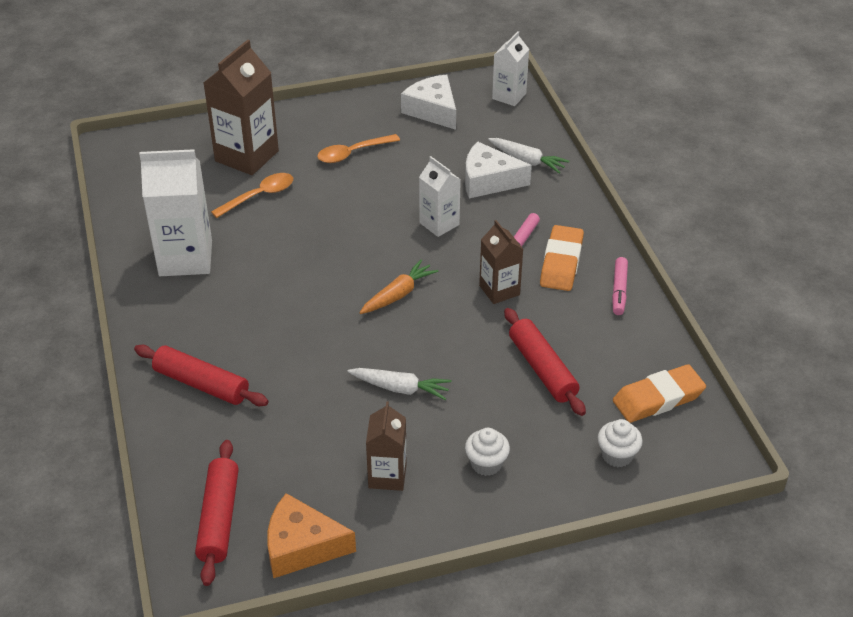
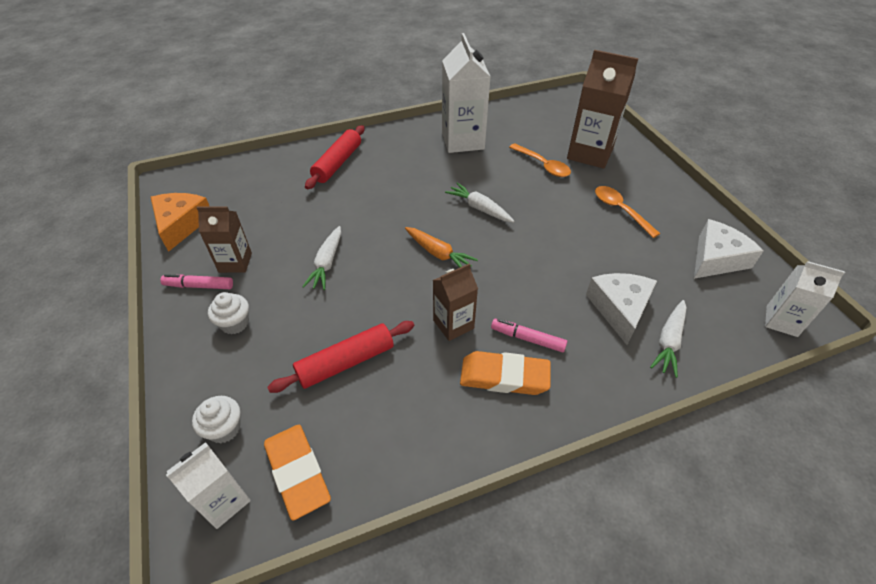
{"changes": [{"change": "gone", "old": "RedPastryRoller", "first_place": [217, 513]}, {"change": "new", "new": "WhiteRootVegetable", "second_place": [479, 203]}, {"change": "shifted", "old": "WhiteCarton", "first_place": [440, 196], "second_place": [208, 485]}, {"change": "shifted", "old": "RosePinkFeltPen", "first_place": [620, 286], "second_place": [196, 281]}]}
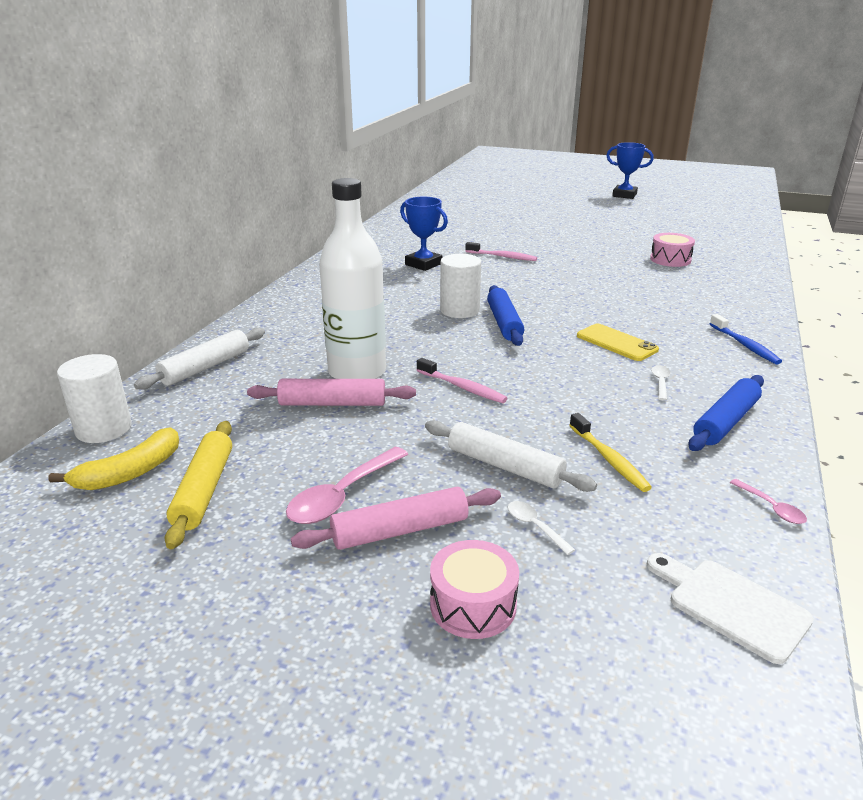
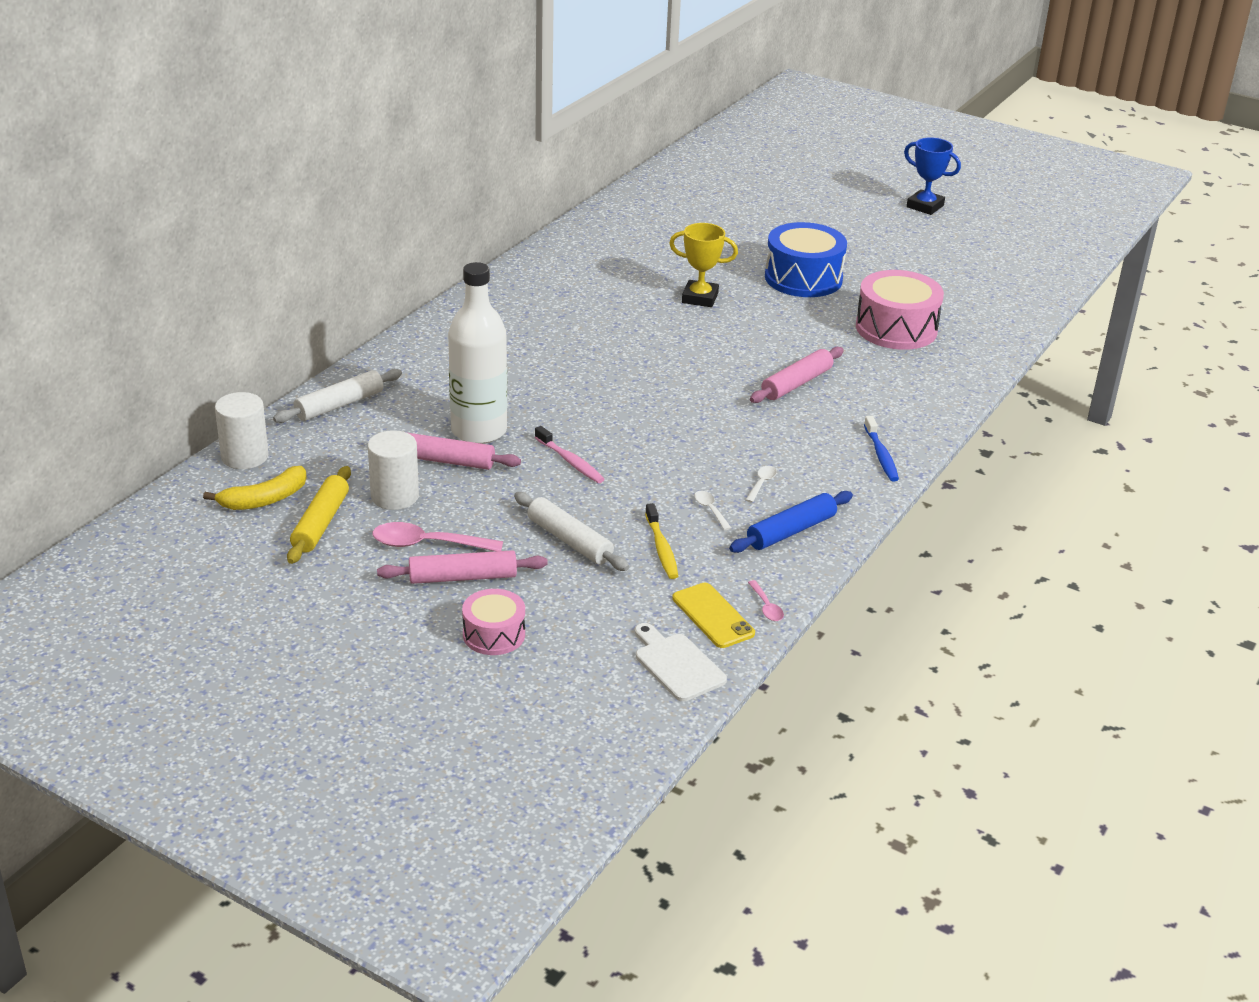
{"changes": [{"change": "gone", "old": "CobaltTrophy", "first_place": [424, 234]}, {"change": "gone", "old": "CobaltPastryRoller", "first_place": [505, 315]}, {"change": "new", "new": "RosePinkPastryRoller", "second_place": [797, 375]}, {"change": "new", "new": "CobaltSnareDrum", "second_place": [806, 259]}, {"change": "shifted", "old": "WhiteSolidCylinder", "first_place": [460, 286], "second_place": [393, 470]}, {"change": "shifted", "old": "WhiteSpoon", "first_place": [541, 528], "second_place": [712, 510]}, {"change": "shifted", "old": "BrightYellowMobilePhone", "first_place": [618, 342], "second_place": [713, 615]}, {"change": "swapped", "old": "RosePinkToothBrush", "new": "BrightYellowTrophy", "first_place": [501, 251], "second_place": [703, 265]}, {"change": "rotated", "old": "RosePinkSpoon", "first_place": [347, 485], "second_place": [437, 536], "degrees": 45}, {"change": "scaled", "old": "RosePinkSnareDrum", "first_place": [672, 250], "second_place": [900, 310], "factor": 1.72}]}
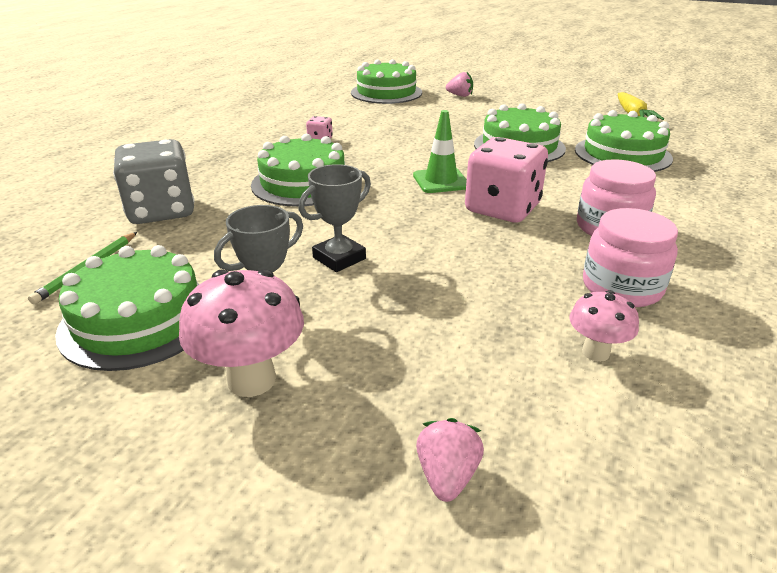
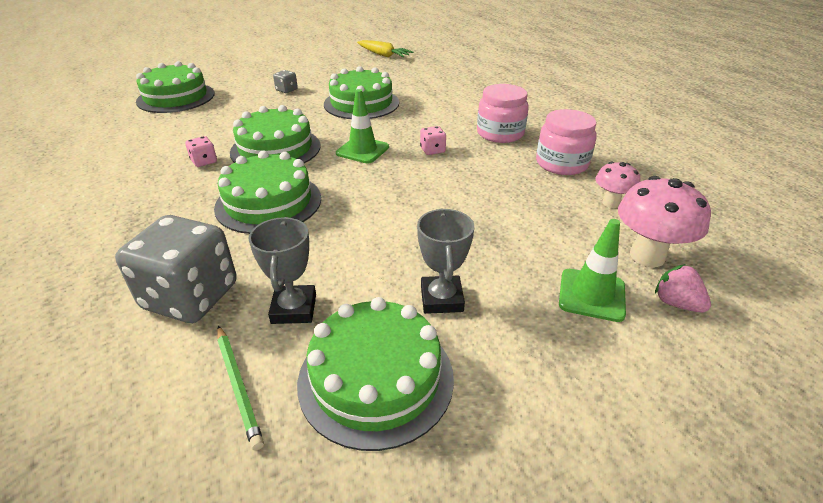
{"changes": [{"change": "gone", "old": "RosePinkBerry", "first_place": [459, 84]}, {"change": "new", "new": "GrayGameDie", "second_place": [285, 81]}, {"change": "new", "new": "GreenTrafficCone", "second_place": [592, 270]}, {"change": "shifted", "old": "RosePinkFungus", "first_place": [241, 333], "second_place": [664, 221]}, {"change": "shifted", "old": "GrayTrophy", "first_place": [334, 218], "second_place": [282, 270]}, {"change": "shifted", "old": "GreenGateau", "first_place": [624, 141], "second_place": [275, 134]}, {"change": "scaled", "old": "RosePinkGameDie", "first_place": [506, 180], "second_place": [433, 140], "factor": 0.43}]}
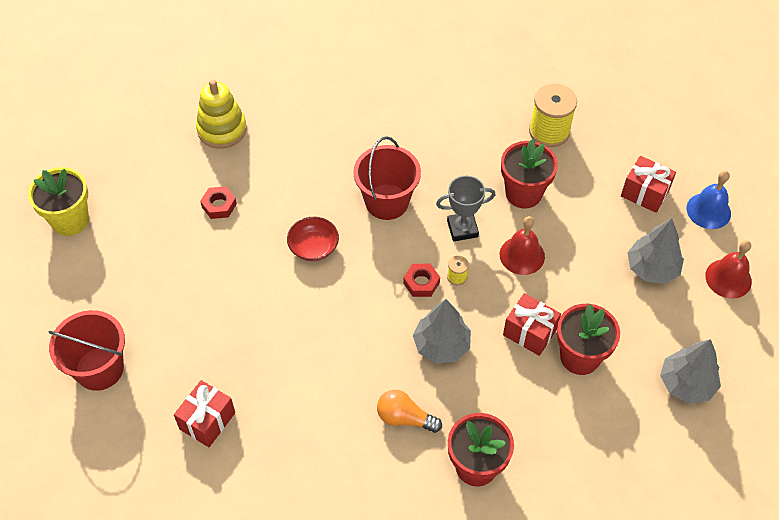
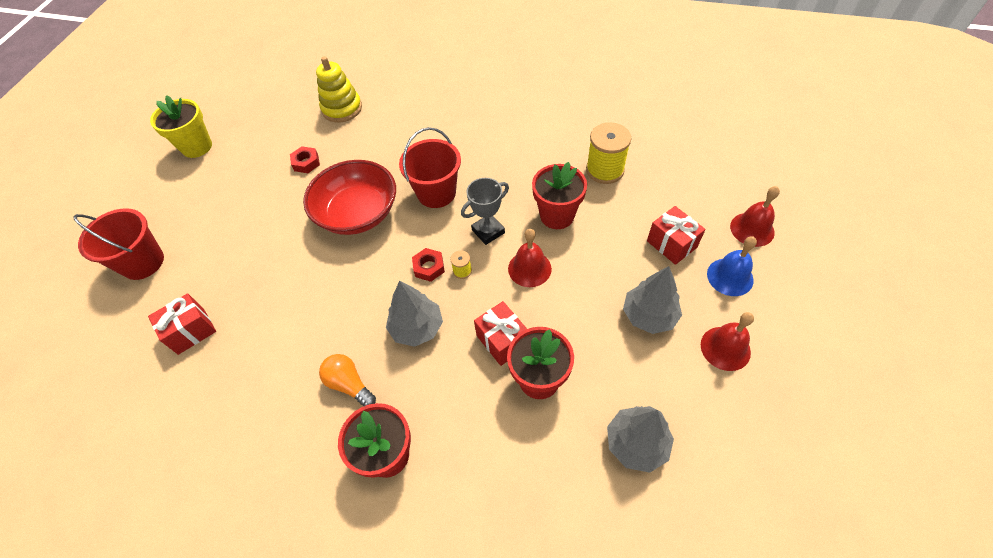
{"changes": [{"change": "new", "new": "RedHandBell", "second_place": [755, 216]}, {"change": "rotated", "old": "GrayTrophy", "first_place": [466, 209], "second_place": [485, 211], "degrees": -45}, {"change": "scaled", "old": "RedServingBowl", "first_place": [313, 239], "second_place": [349, 197], "factor": 1.96}]}
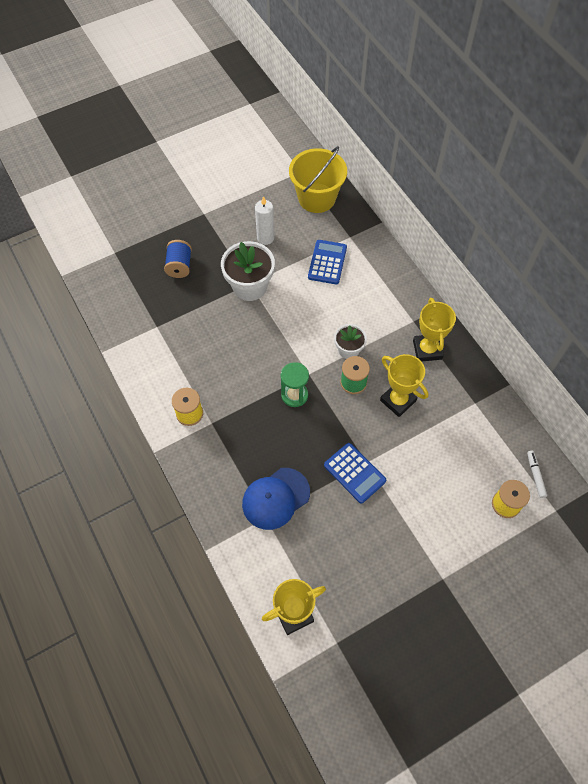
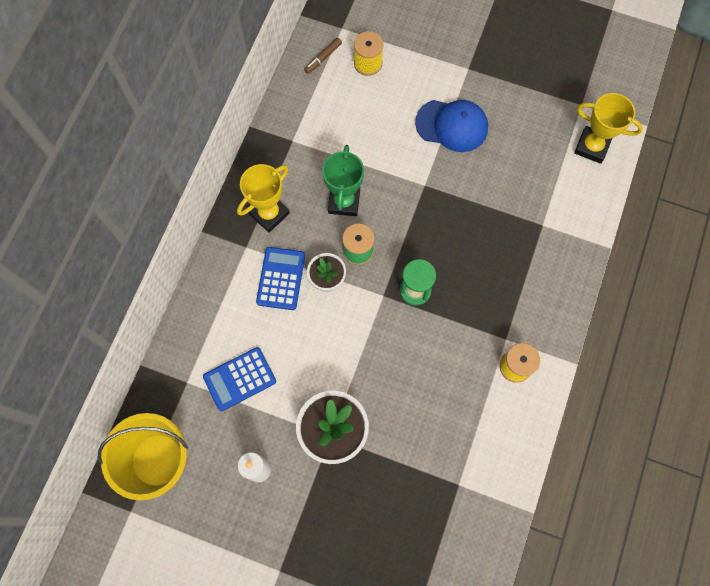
{"changes": [{"change": "gone", "old": "CobaltBobbin", "first_place": [178, 259]}, {"change": "shifted", "old": "CobaltBaseballCap", "first_place": [276, 499], "second_place": [451, 126]}, {"change": "shifted", "old": "CobaltCalculator", "first_place": [355, 473], "second_place": [280, 278]}, {"change": "repainted", "old": "BrightYellowTrophy", "new": "GreenTrophy", "first_place": [404, 385], "second_place": [343, 180]}, {"change": "repainted", "old": "WhiteFeltPen", "new": "DarkBrownFeltPen", "first_place": [537, 474], "second_place": [323, 56]}]}
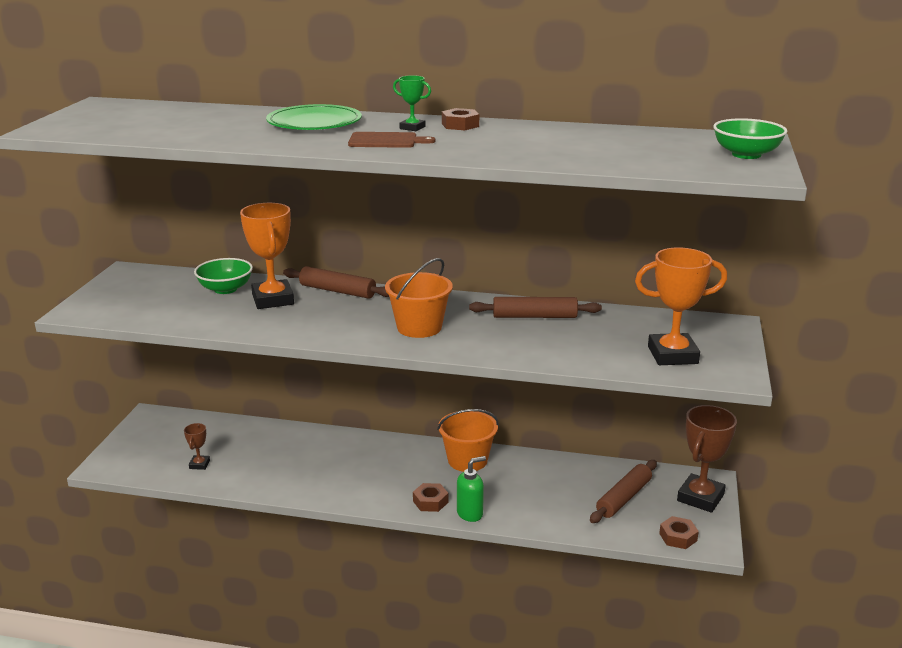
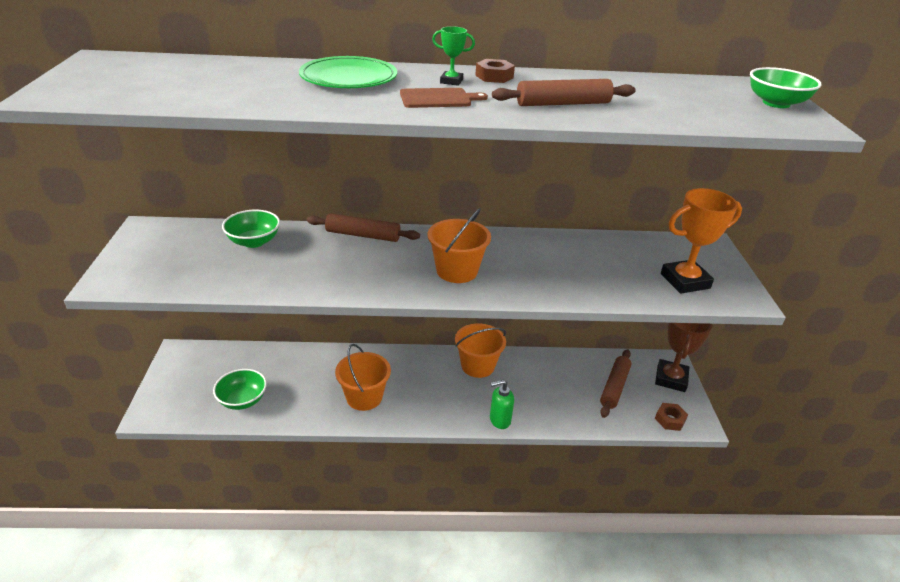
{"changes": [{"change": "gone", "old": "OrangeTrophy", "first_place": [267, 256]}, {"change": "gone", "old": "DarkBrownNut", "first_place": [430, 497]}, {"change": "new", "new": "OrangeBucket", "second_place": [363, 377]}, {"change": "shifted", "old": "DarkBrownPastryRoller", "first_place": [535, 307], "second_place": [564, 92]}, {"change": "swapped", "old": "DarkBrownTrophy", "new": "GreenServingBowl", "first_place": [197, 446], "second_place": [240, 389]}, {"change": "rotated", "old": "GreenPumpBottle", "first_place": [471, 489], "second_place": [502, 404], "degrees": -150}]}
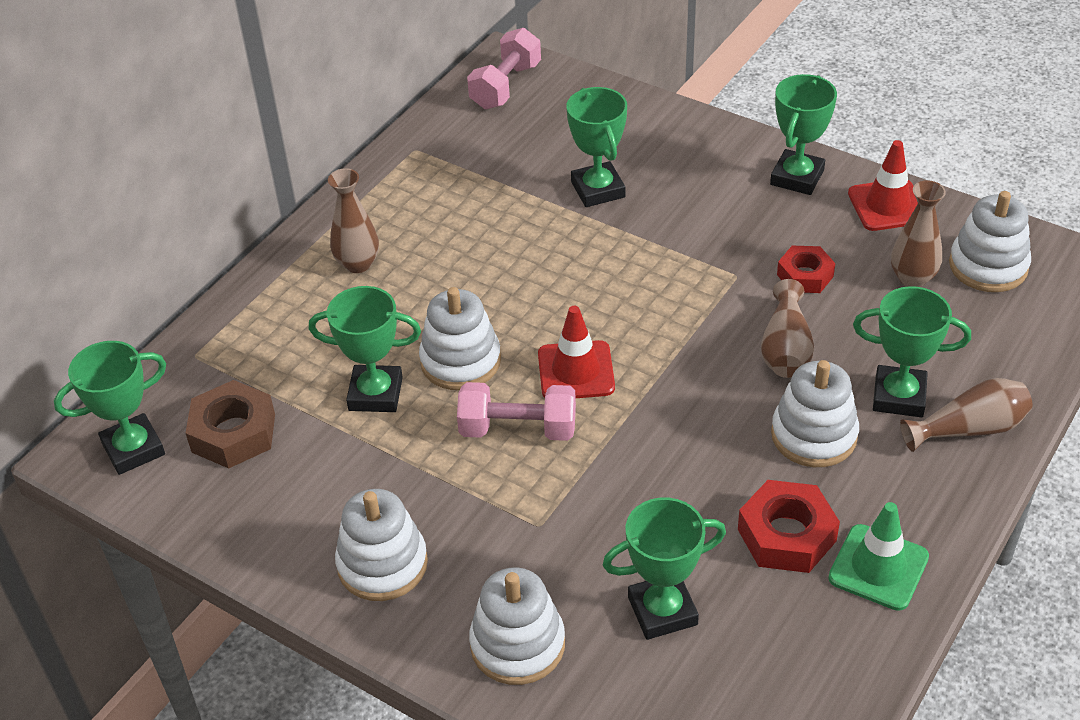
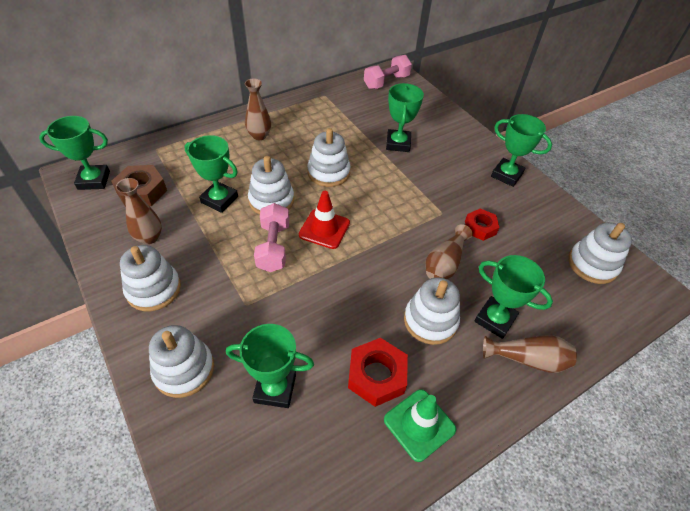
{"changes": [{"change": "gone", "old": "RedTrafficCone", "first_place": [883, 185]}, {"change": "new", "new": "WhiteStackingRings", "second_place": [328, 157]}, {"change": "shifted", "old": "DarkBrownVase", "first_place": [918, 233], "second_place": [139, 211]}, {"change": "rotated", "old": "RosePinkFreeWeight", "first_place": [516, 411], "second_place": [271, 237], "degrees": 60}, {"change": "rotated", "old": "GreenTrophy", "first_place": [803, 134], "second_place": [521, 150], "degrees": 75}]}
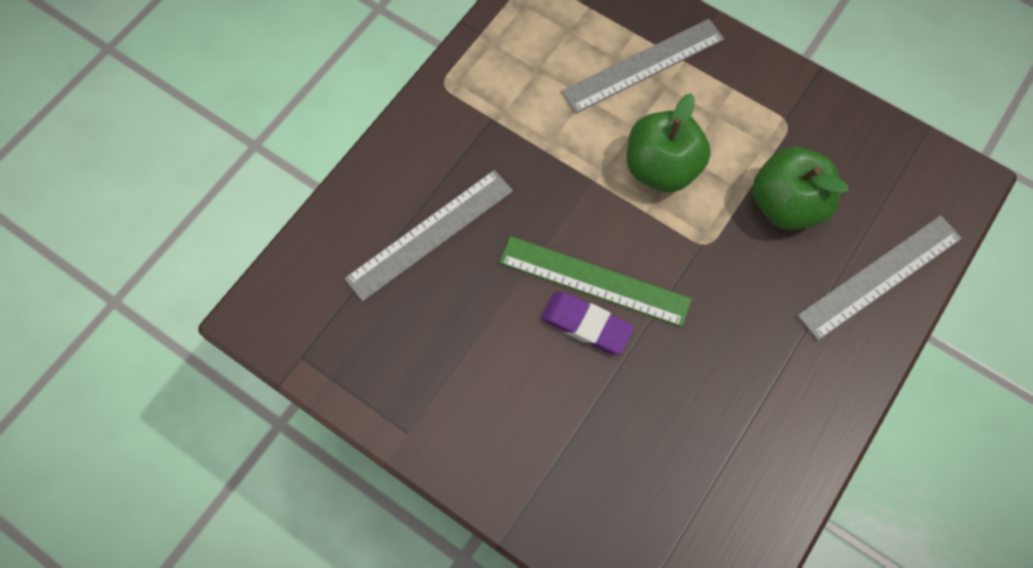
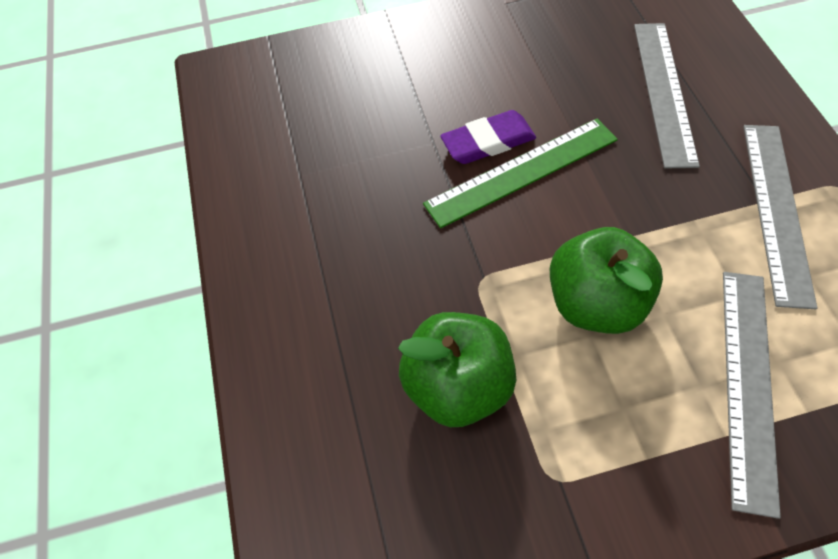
{"changes": [{"change": "shifted", "old": "GrayRuler", "first_place": [879, 277], "second_place": [780, 217]}]}
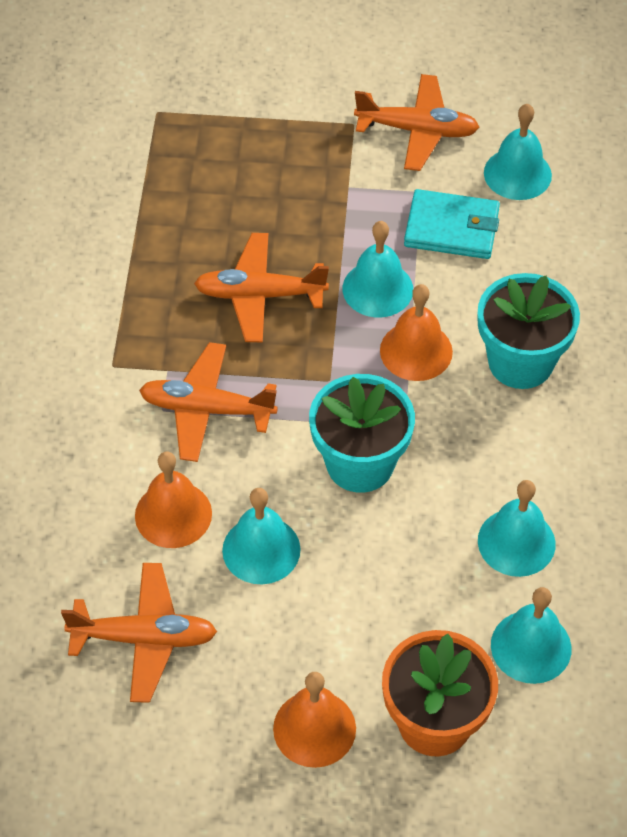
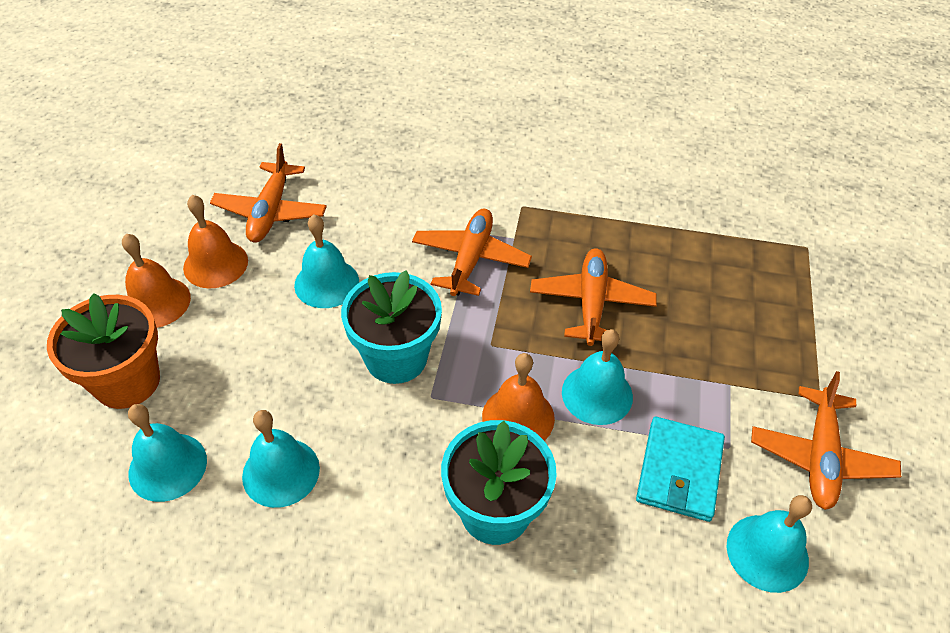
{"changes": [{"change": "shifted", "old": "OrangeHandBell", "first_place": [173, 499], "second_place": [215, 241]}]}
